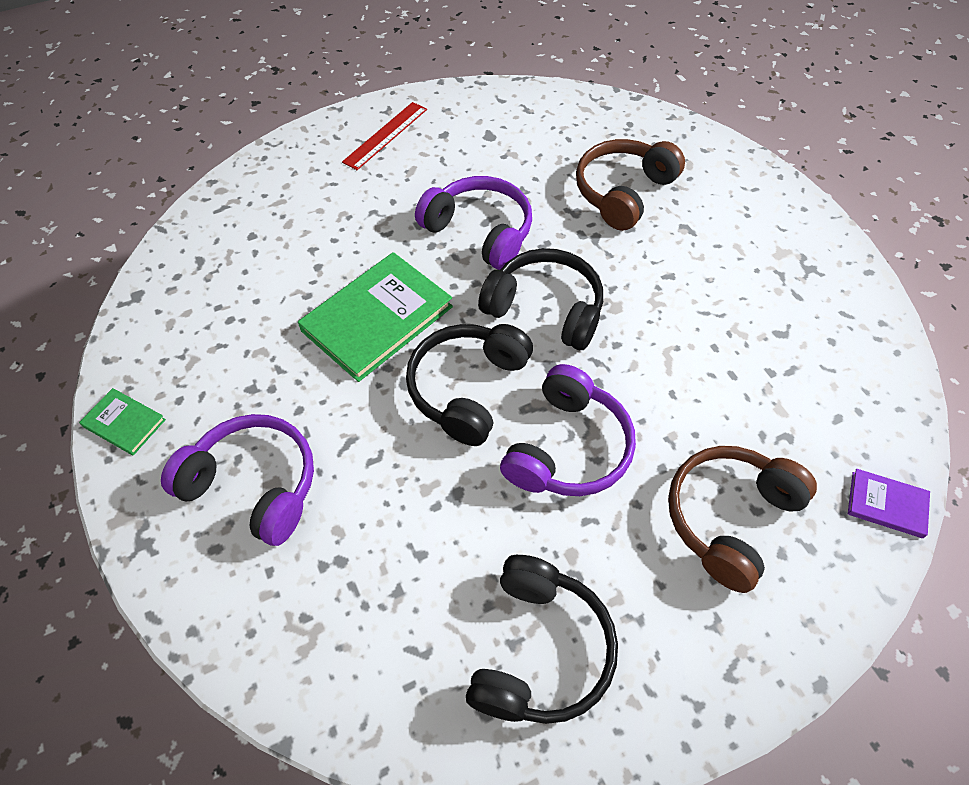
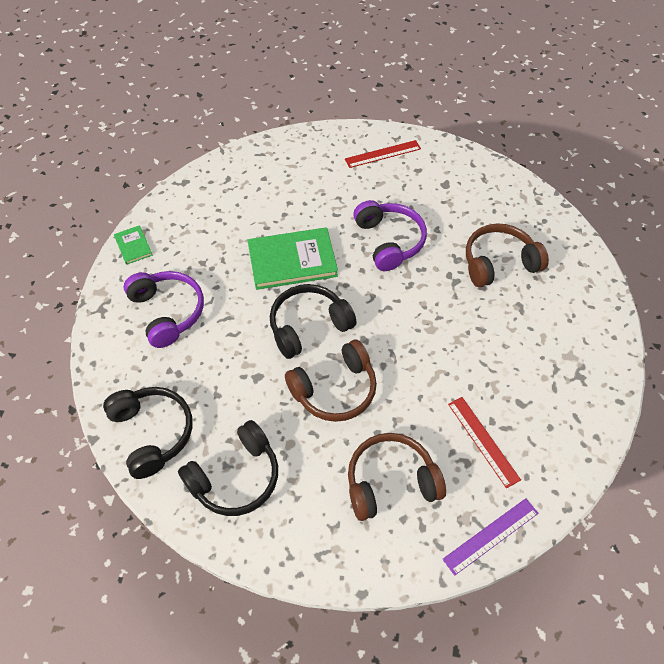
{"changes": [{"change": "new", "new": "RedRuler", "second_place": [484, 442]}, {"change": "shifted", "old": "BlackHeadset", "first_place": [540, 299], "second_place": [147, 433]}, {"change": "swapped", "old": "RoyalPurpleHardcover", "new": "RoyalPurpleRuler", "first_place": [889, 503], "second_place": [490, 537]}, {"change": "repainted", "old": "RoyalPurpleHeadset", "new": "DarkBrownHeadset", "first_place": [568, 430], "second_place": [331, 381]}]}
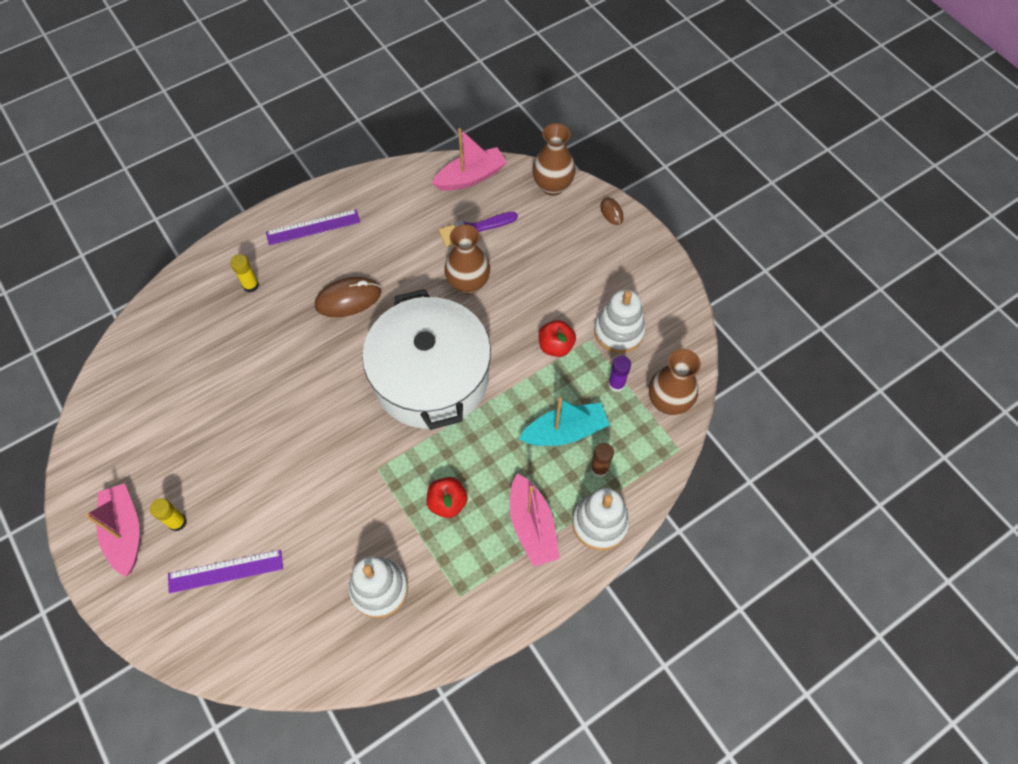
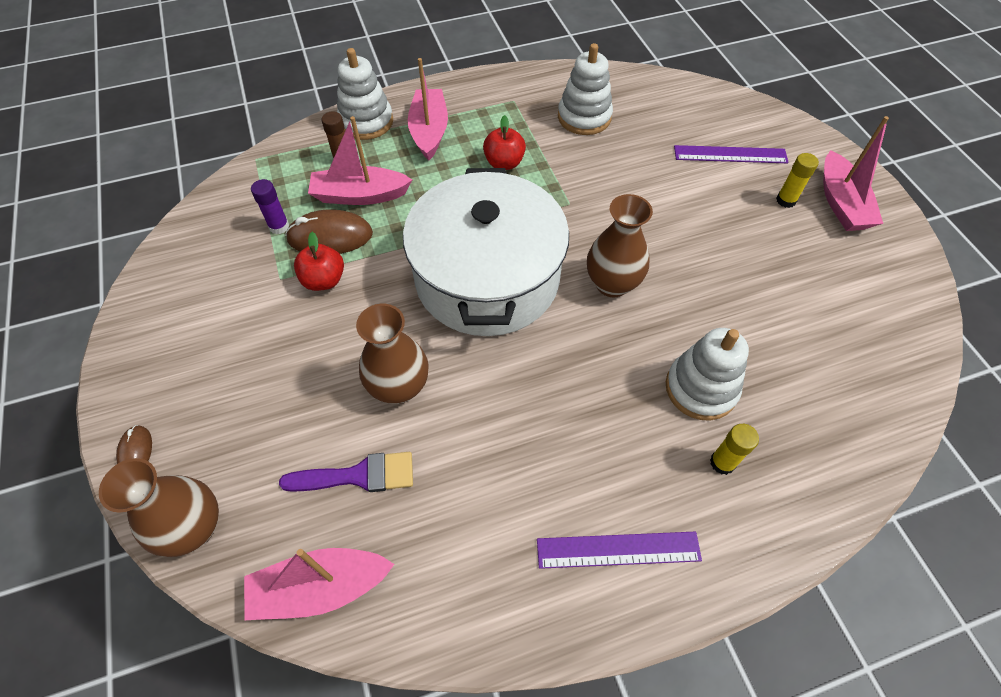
{"changes": [{"change": "shifted", "old": "DarkBrownPcMouse", "first_place": [348, 297], "second_place": [329, 231]}, {"change": "shifted", "old": "WhiteStackingRings", "first_place": [620, 321], "second_place": [707, 374]}, {"change": "shifted", "old": "DarkBrownVase", "first_place": [675, 382], "second_place": [620, 245]}, {"change": "repainted", "old": "TealBoat", "new": "RosePinkBoat", "first_place": [564, 422], "second_place": [360, 160]}]}
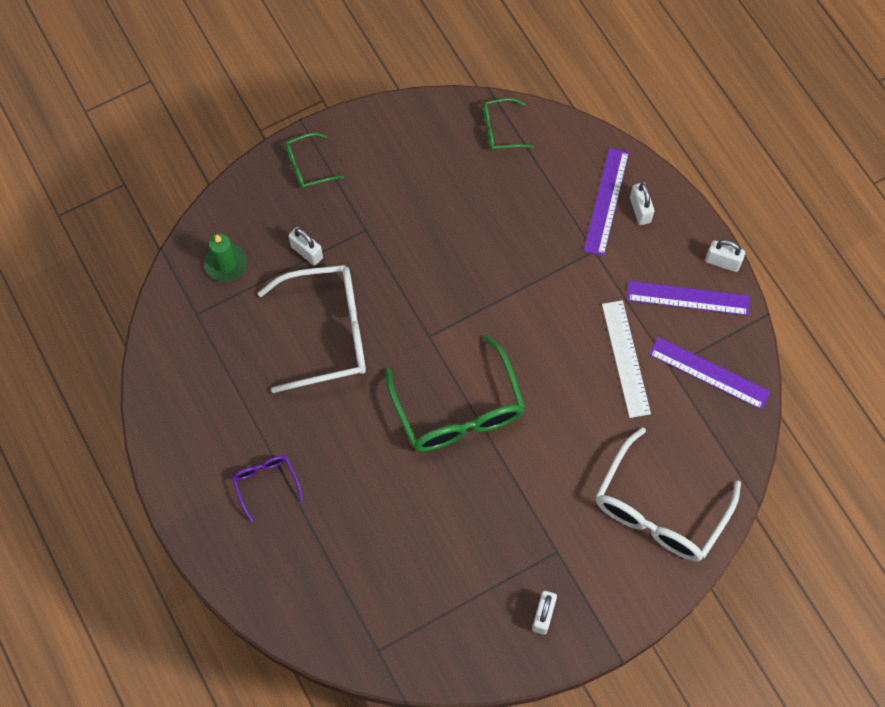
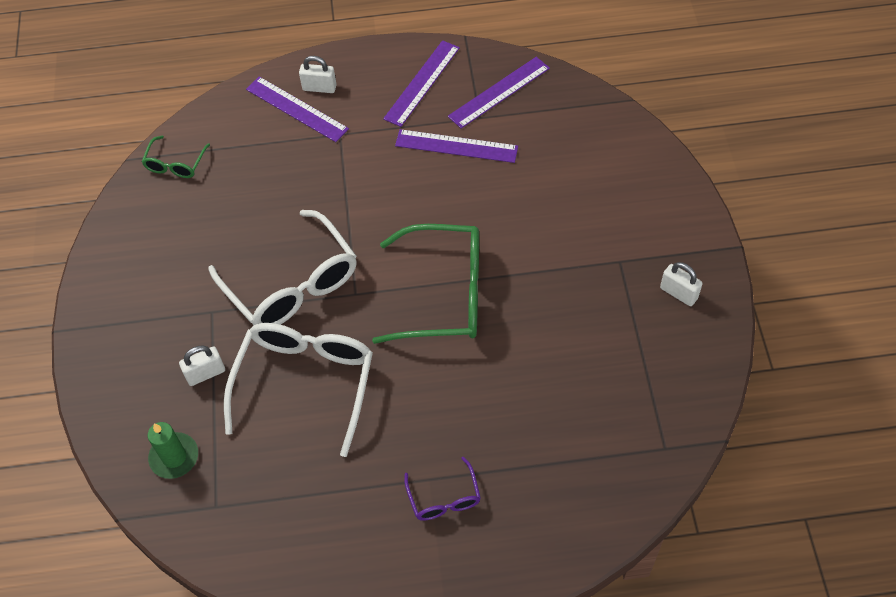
{"changes": [{"change": "gone", "old": "GreenSpectacles", "first_place": [314, 161]}, {"change": "gone", "old": "WhitePadlock", "first_place": [725, 256]}, {"change": "shifted", "old": "WhiteSpectacles", "first_place": [668, 494], "second_place": [282, 267]}, {"change": "repainted", "old": "WhiteRuler", "new": "RoyalPurpleRuler", "first_place": [626, 359], "second_place": [456, 146]}, {"change": "rotated", "old": "RoyalPurpleSpectacles", "first_place": [267, 488], "second_place": [442, 489], "degrees": -105}]}
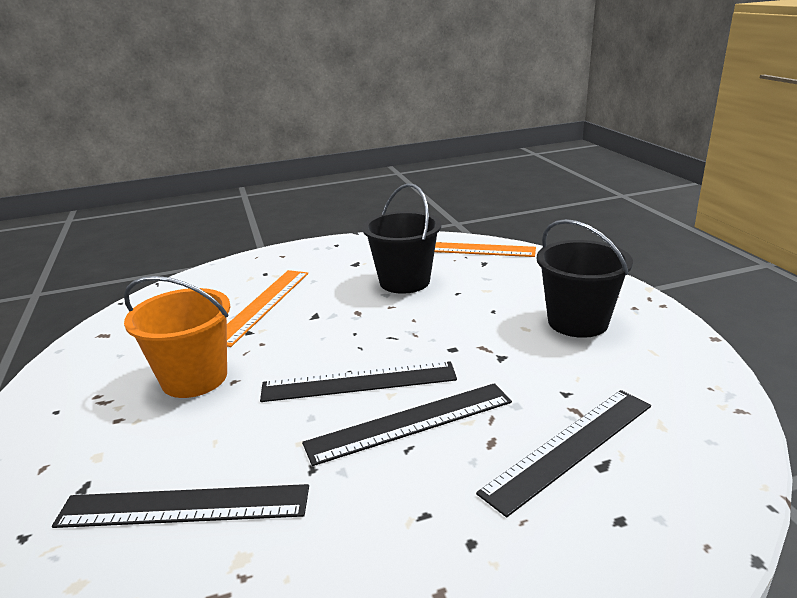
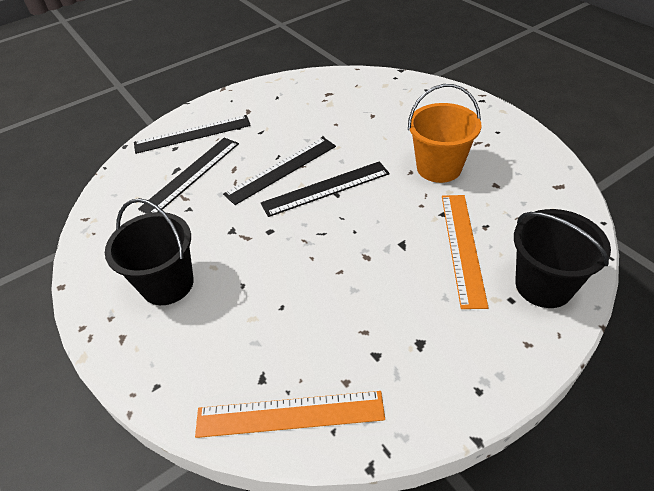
{"changes": [{"change": "shifted", "old": "BlackRuler", "first_place": [180, 506], "second_place": [192, 134]}, {"change": "shifted", "old": "BlackBucket", "first_place": [402, 238], "second_place": [562, 258]}]}
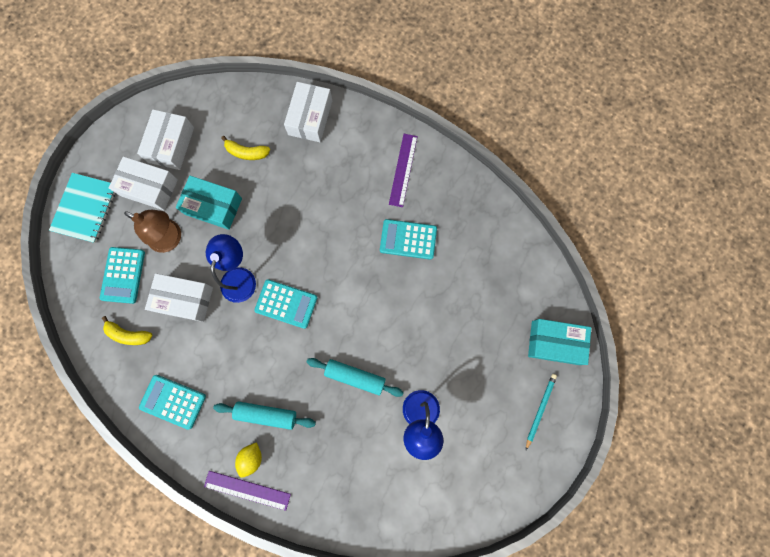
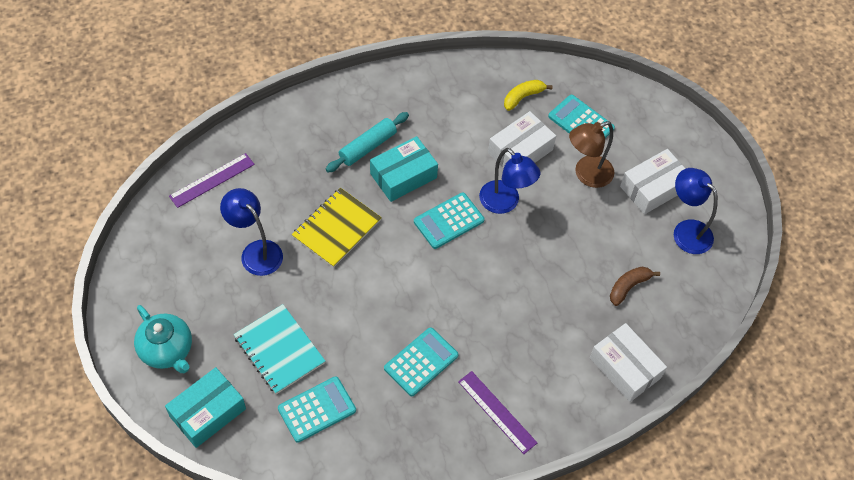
{"changes": [{"change": "gone", "old": "BrightYellowToyLemon", "first_place": [248, 460]}, {"change": "shifted", "old": "TealExerciseBook", "first_place": [82, 208], "second_place": [279, 349]}, {"change": "shifted", "old": "TealCalculator", "first_place": [172, 402], "second_place": [317, 409]}, {"change": "shifted", "old": "TealParcel", "first_place": [209, 203], "second_place": [404, 169]}, {"change": "shifted", "old": "RoyalPurpleRuler", "first_place": [247, 491], "second_place": [212, 180]}, {"change": "swapped", "old": "WhiteParcel", "new": "CobaltLamp", "first_place": [165, 139], "second_place": [696, 211]}, {"change": "swapped", "old": "TealPastryRoller", "new": "BrightYellowExerciseBook", "first_place": [355, 377], "second_place": [337, 228]}, {"change": "swapped", "old": "TealPencil", "new": "TealChinaTeapot", "first_place": [541, 412], "second_place": [163, 339]}, {"change": "repainted", "old": "BrightYellowToyBanana", "new": "DarkBrownToyBanana", "first_place": [245, 148], "second_place": [635, 286]}]}
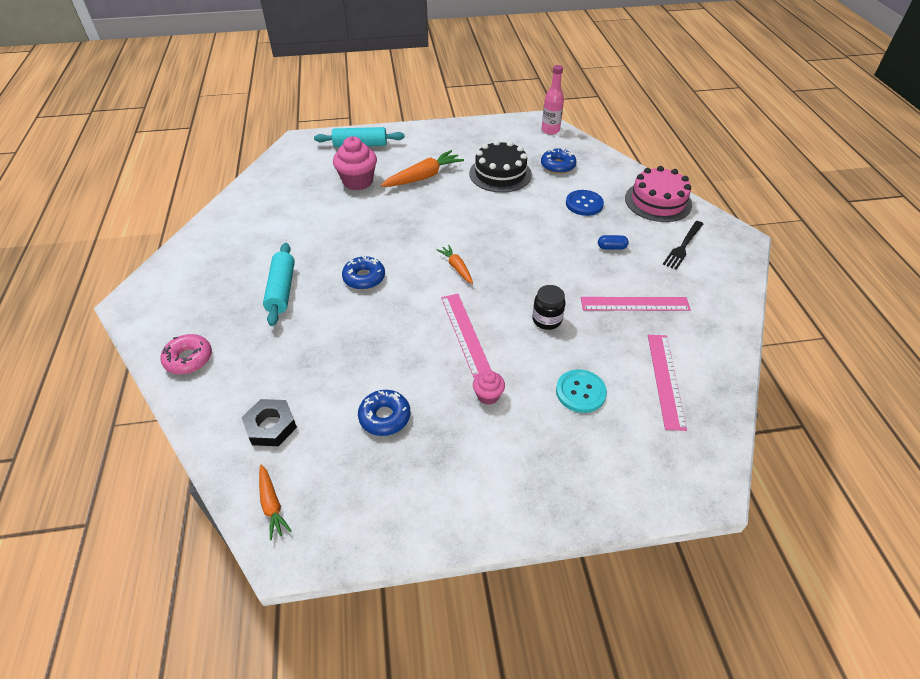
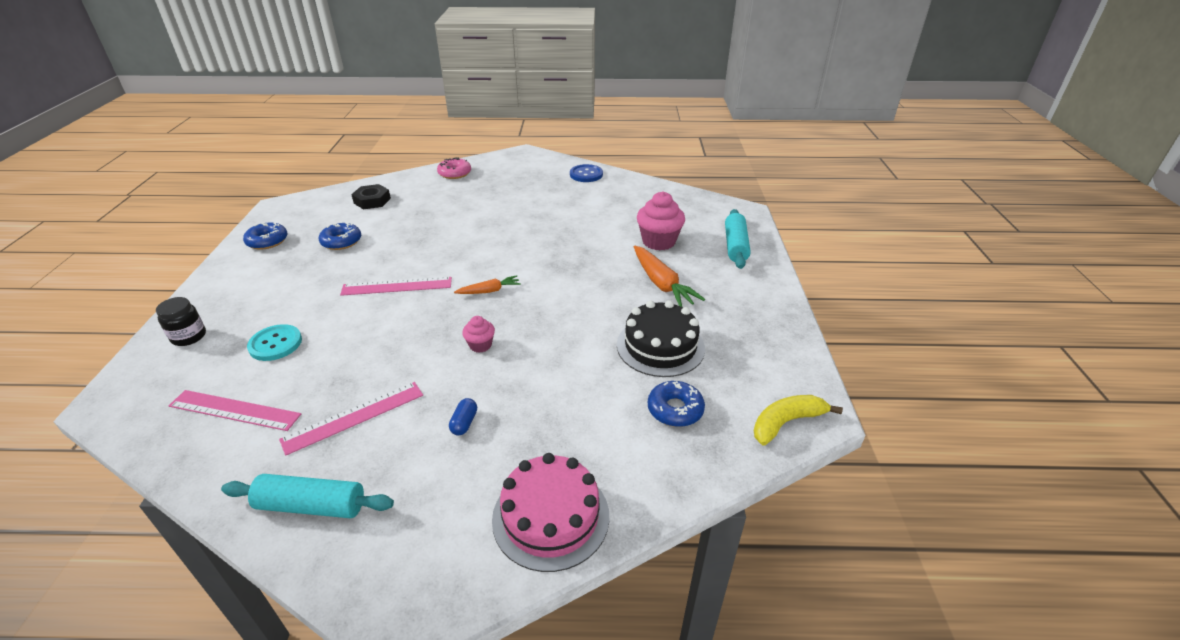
{"changes": [{"change": "gone", "old": "OrangeRootVegetable", "first_place": [275, 502]}, {"change": "gone", "old": "BlackTableFork", "first_place": [683, 245]}, {"change": "shifted", "old": "TealPastryRoller", "first_place": [279, 284], "second_place": [307, 496]}, {"change": "shifted", "old": "CobaltDonut", "first_place": [363, 273], "second_place": [265, 236]}, {"change": "shifted", "old": "RosePinkCupcake", "first_place": [489, 387], "second_place": [478, 334]}, {"change": "shifted", "old": "BlackJar", "first_place": [548, 307], "second_place": [181, 321]}, {"change": "shifted", "old": "CobaltButton", "first_place": [585, 203], "second_place": [586, 173]}, {"change": "swapped", "old": "RosePinkFlask", "new": "BrightYellowToyBanana", "first_place": [553, 100], "second_place": [798, 420]}, {"change": "rotated", "old": "RosePinkRuler", "first_place": [636, 304], "second_place": [351, 419], "degrees": 45}]}
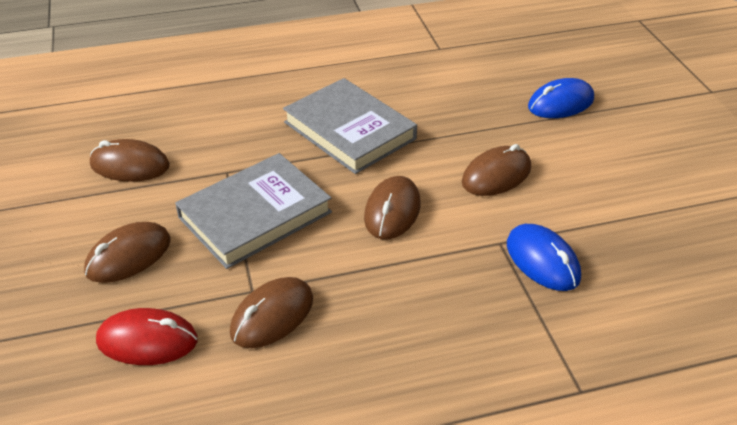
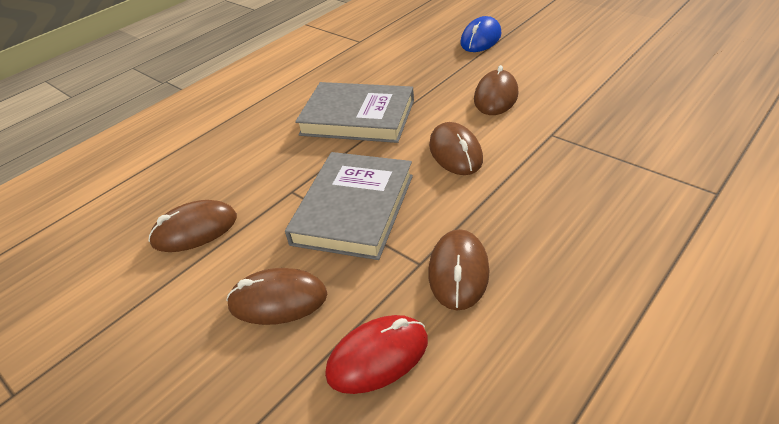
{"changes": [{"change": "gone", "old": "CobaltPcMouse", "first_place": [544, 257]}, {"change": "rotated", "old": "DarkBrownPcMouse", "first_place": [127, 252], "second_place": [276, 296], "degrees": 75}]}
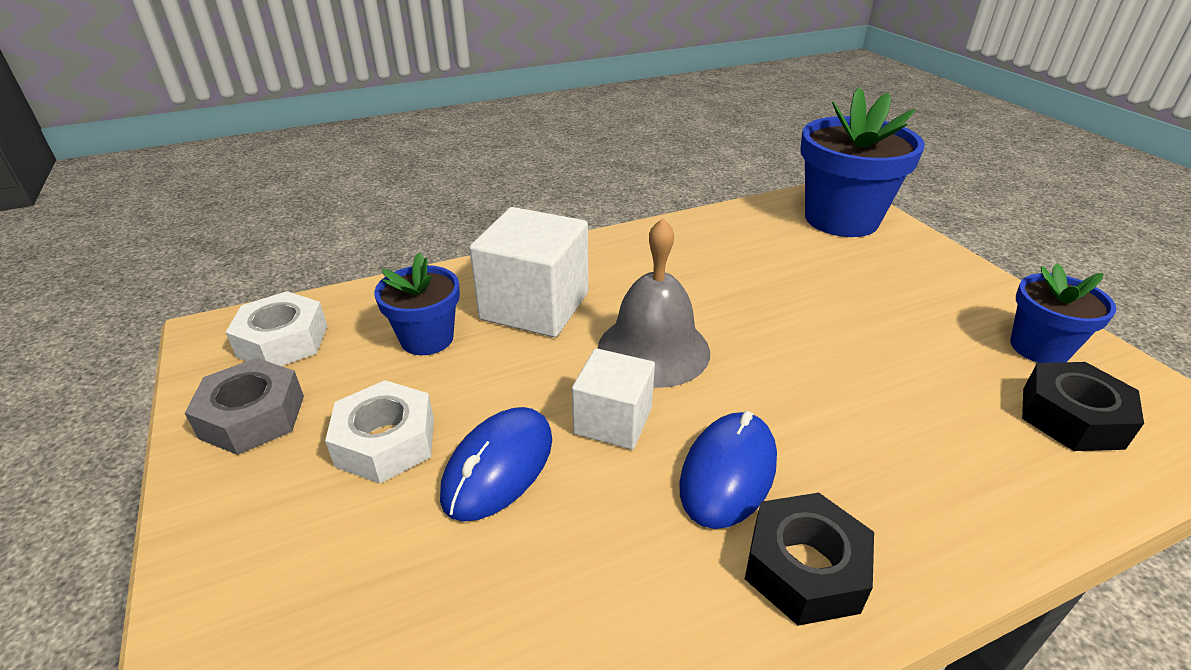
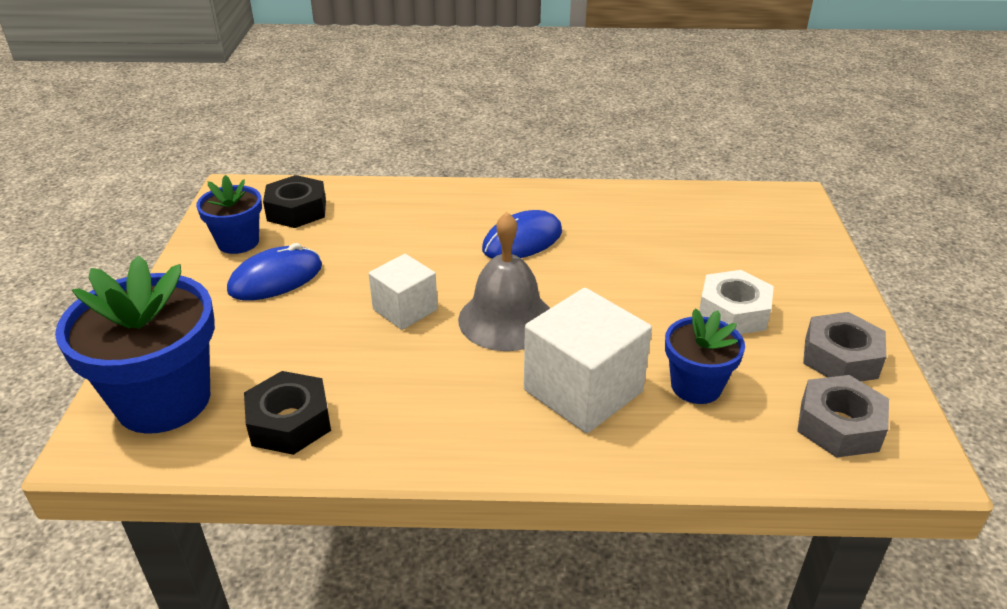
{"changes": [{"change": "shifted", "old": "CobaltPcMouse", "first_place": [496, 464], "second_place": [274, 271]}, {"change": "shifted", "old": "WhiteBlock", "first_place": [613, 399], "second_place": [403, 292]}, {"change": "shifted", "old": "BlackNut", "first_place": [809, 559], "second_place": [287, 413]}, {"change": "repainted", "old": "WhiteNut", "new": "GrayNut", "first_place": [276, 328], "second_place": [843, 416]}]}
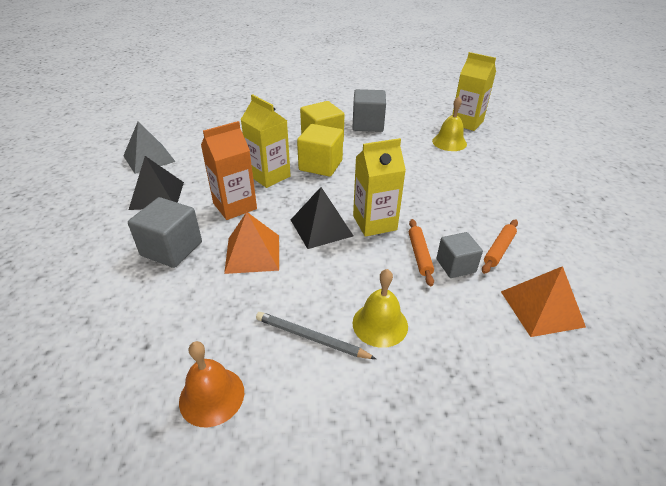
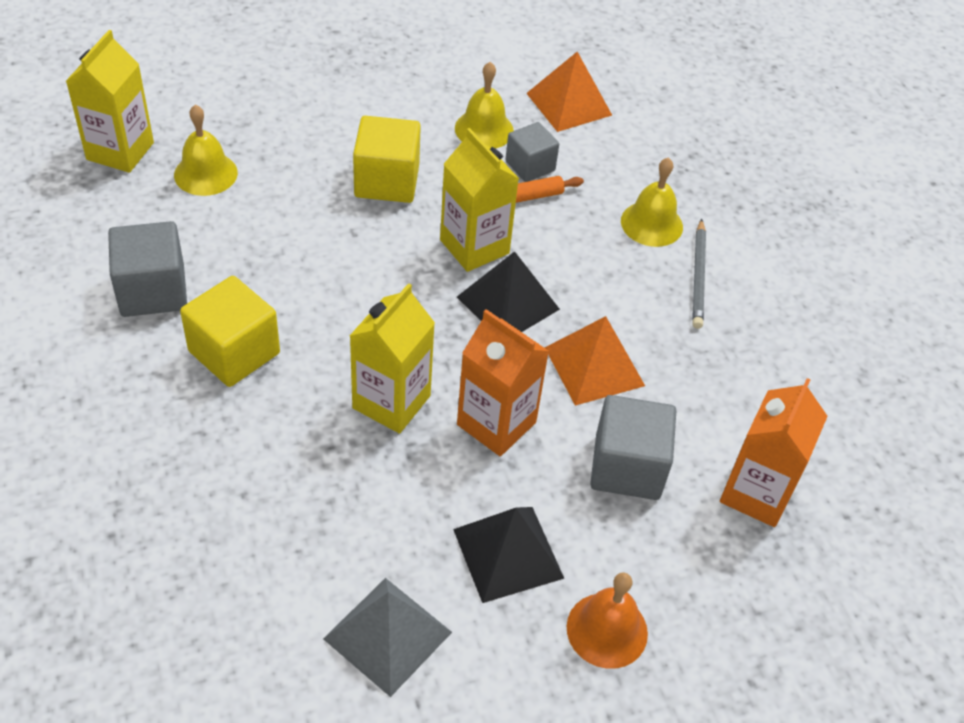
{"changes": [{"change": "new", "new": "OrangeCarton", "second_place": [774, 452]}, {"change": "shifted", "old": "OrangeHandBell", "first_place": [211, 384], "second_place": [607, 620]}, {"change": "shifted", "old": "BrightYellowBlock", "first_place": [320, 150], "second_place": [387, 159]}, {"change": "swapped", "old": "OrangePastryRoller", "new": "BrightYellowHandBell", "first_place": [500, 246], "second_place": [484, 105]}]}
